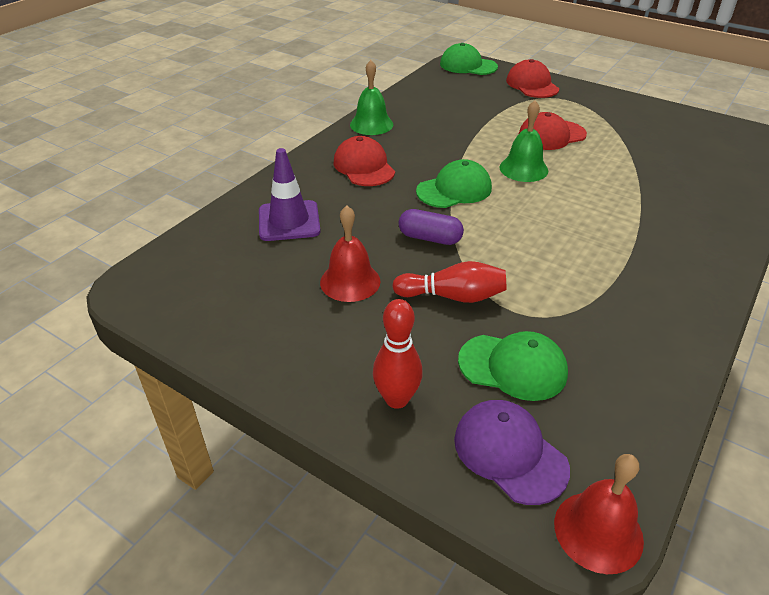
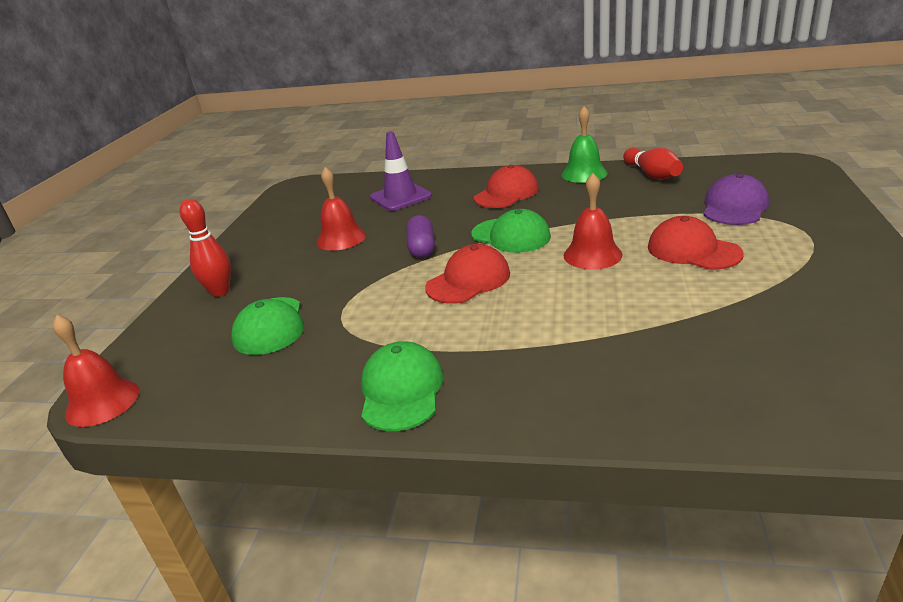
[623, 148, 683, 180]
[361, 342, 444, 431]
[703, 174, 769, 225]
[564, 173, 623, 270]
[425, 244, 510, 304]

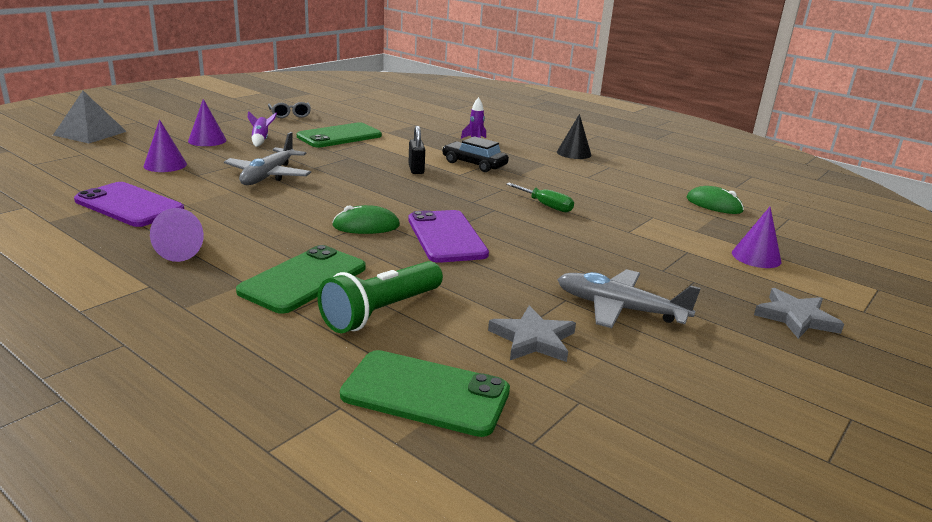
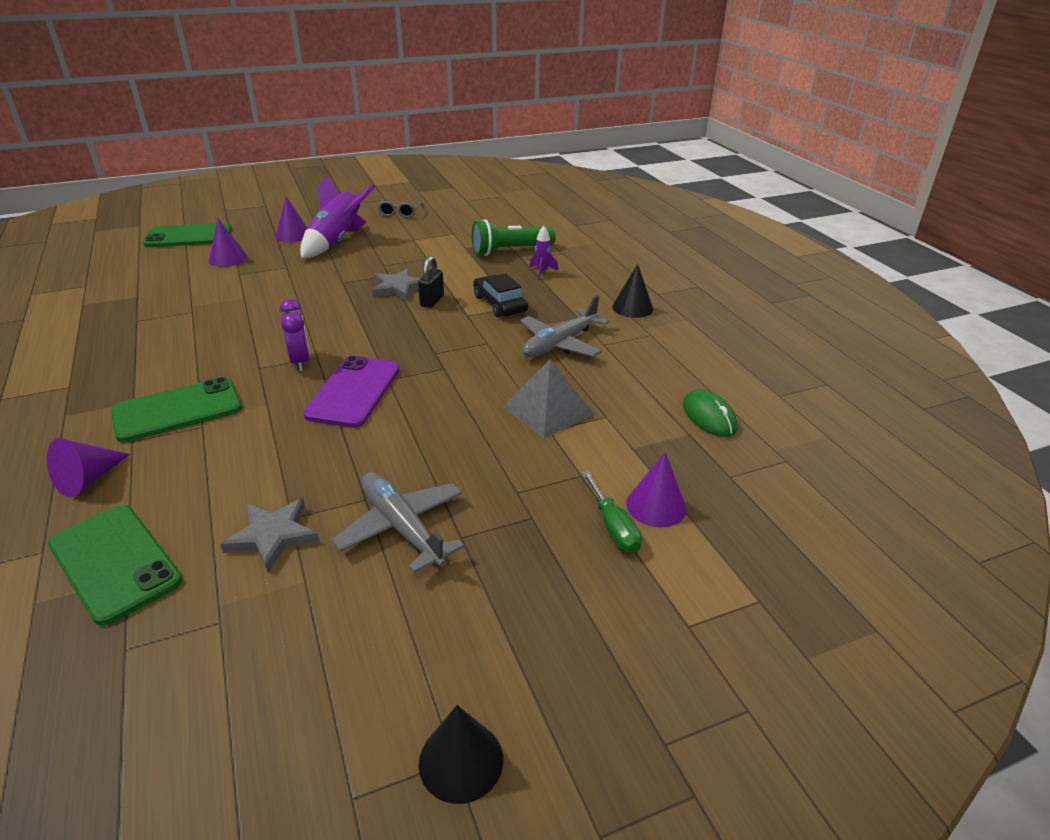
[503, 359, 594, 438]
[74, 182, 184, 227] (first image)
[47, 438, 130, 497]
[520, 295, 609, 357]
[300, 175, 376, 259]
[143, 223, 232, 247]
[472, 219, 556, 256]
[279, 299, 310, 371]
[582, 471, 642, 553]
[372, 268, 421, 301]
[419, 705, 503, 804]

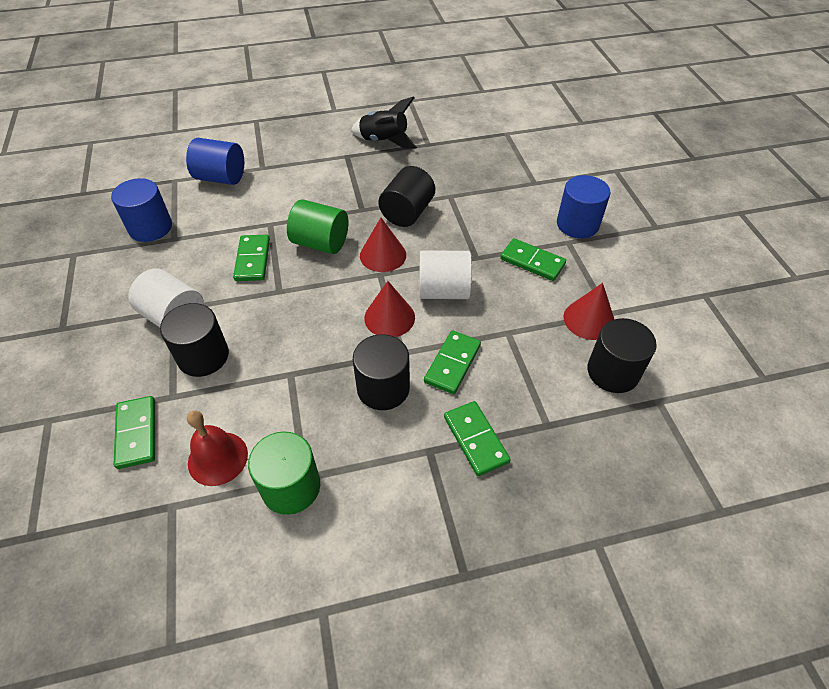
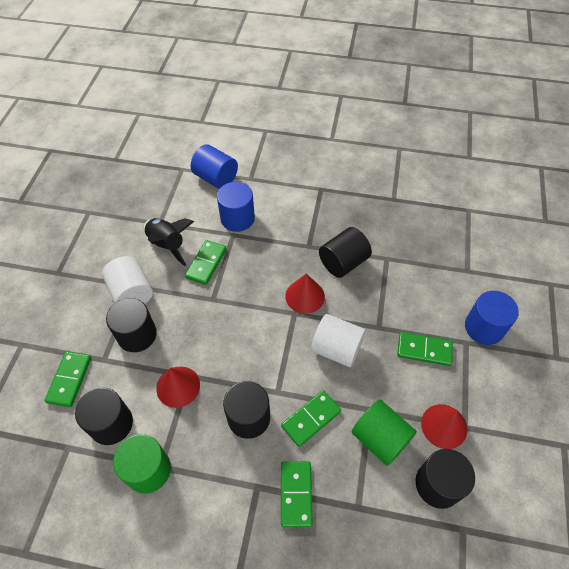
[217, 182, 255, 232]
[75, 388, 133, 445]
[352, 400, 417, 466]
[144, 218, 194, 266]
[156, 367, 200, 408]
[397, 332, 453, 366]

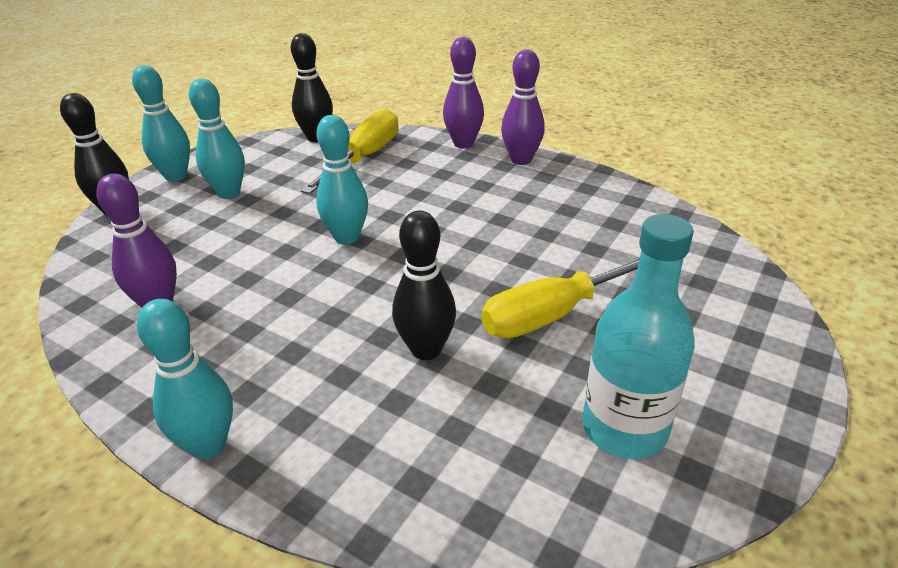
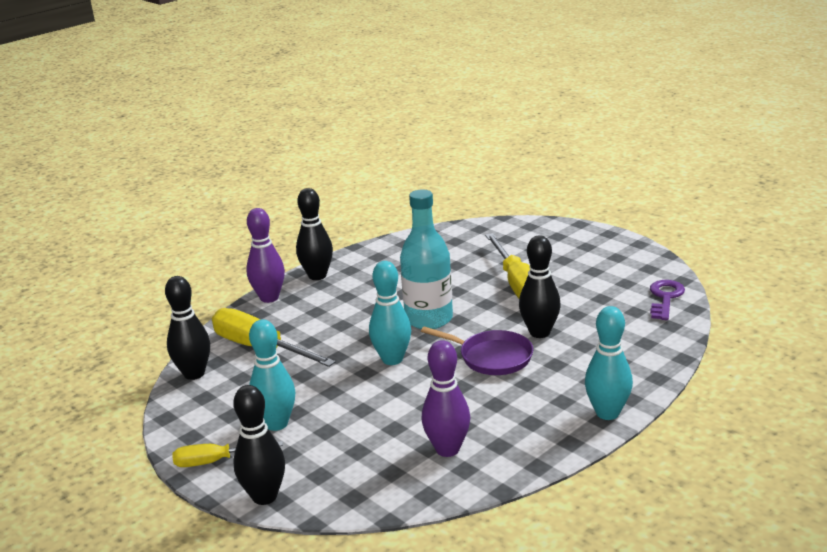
[172, 441, 283, 467]
[296, 188, 333, 280]
[400, 189, 453, 329]
[421, 326, 533, 375]
[650, 280, 685, 320]

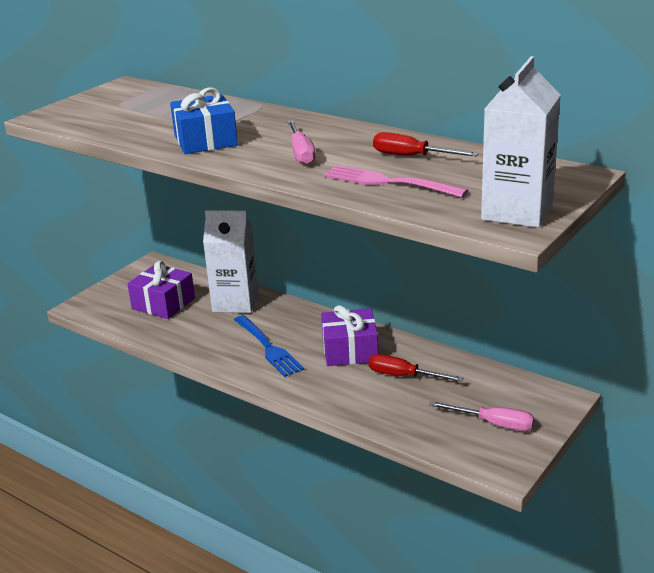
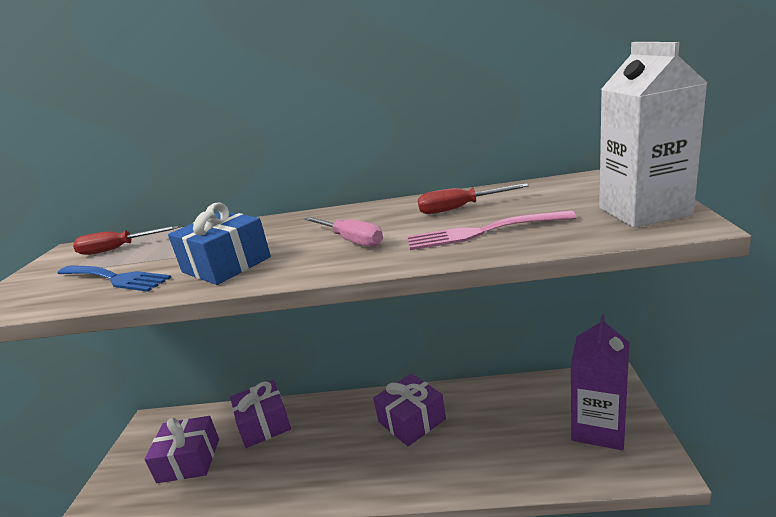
[230, 380, 291, 448]
[57, 266, 171, 292]
[73, 226, 179, 255]
[571, 314, 629, 451]

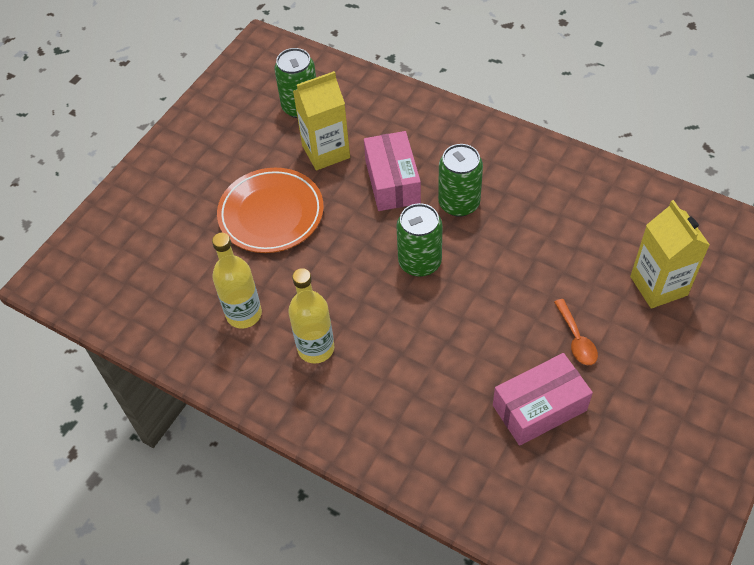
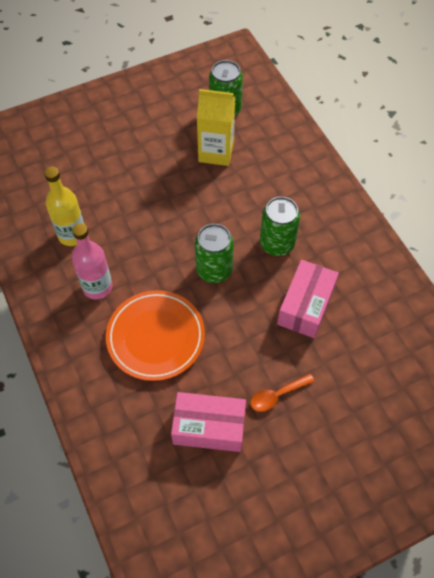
[106, 290, 205, 381]
[72, 223, 113, 300]
[277, 260, 339, 338]
[250, 374, 315, 412]
[630, 200, 710, 309] (first image)

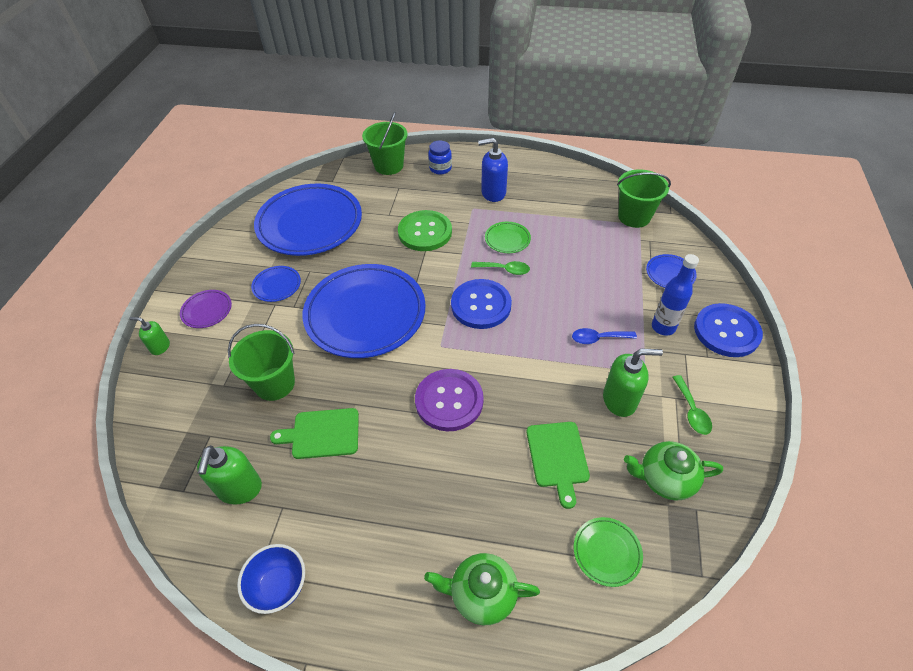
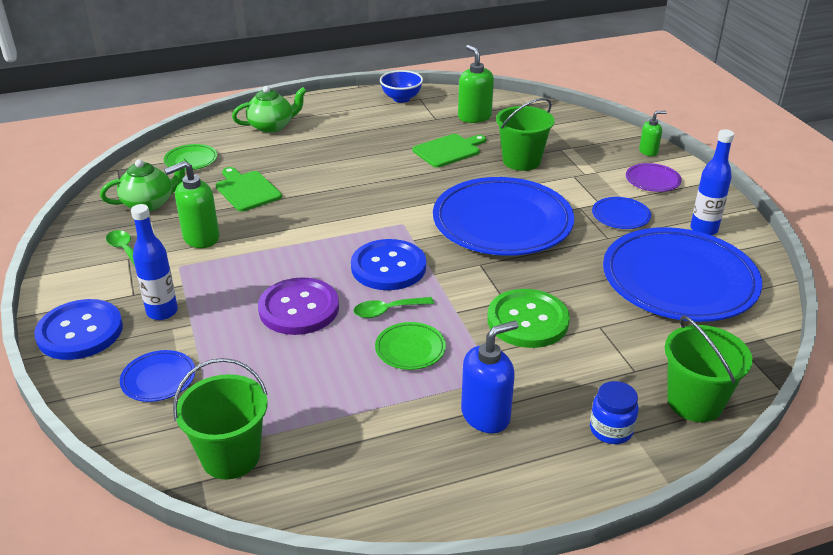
[258, 277, 339, 335]
[572, 328, 637, 344] (first image)
[690, 129, 734, 235]

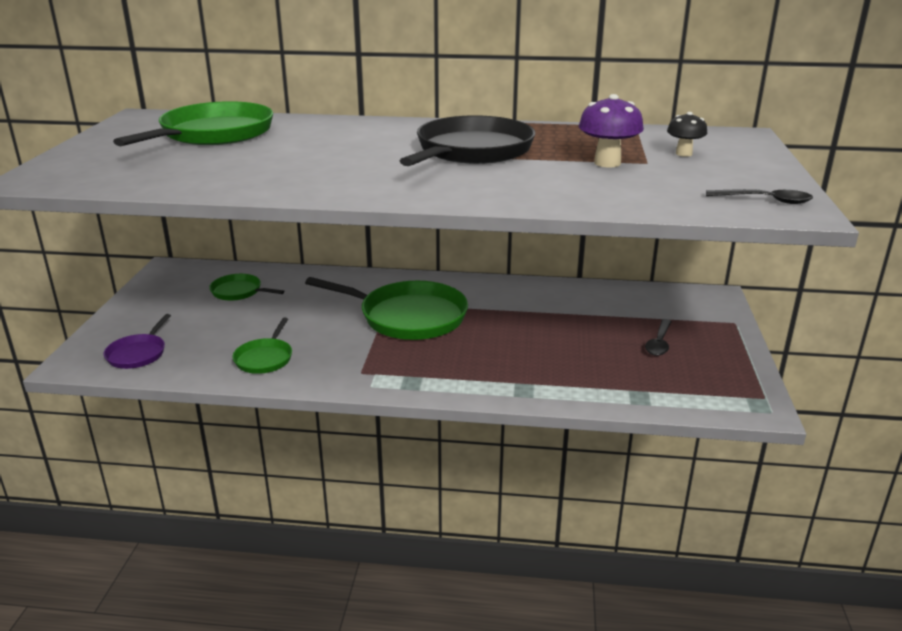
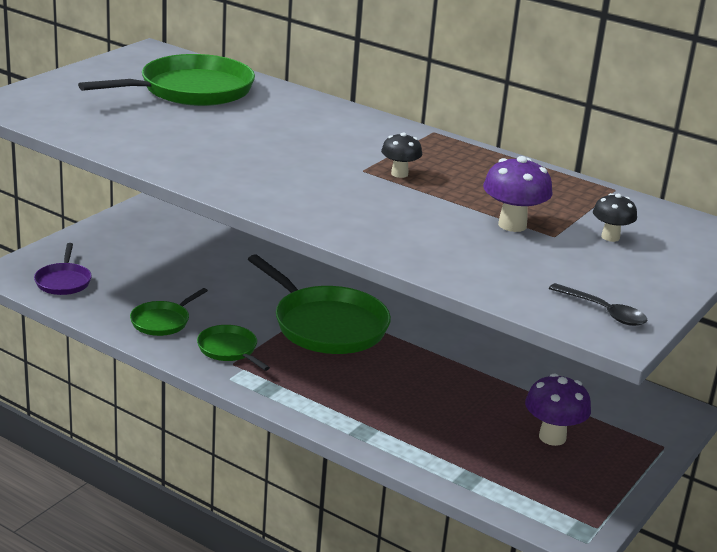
[34, 243, 92, 295]
[197, 325, 270, 371]
[381, 132, 422, 178]
[525, 374, 591, 446]

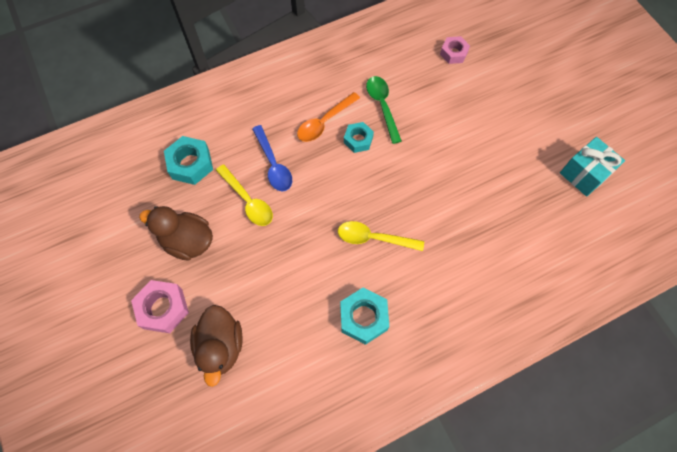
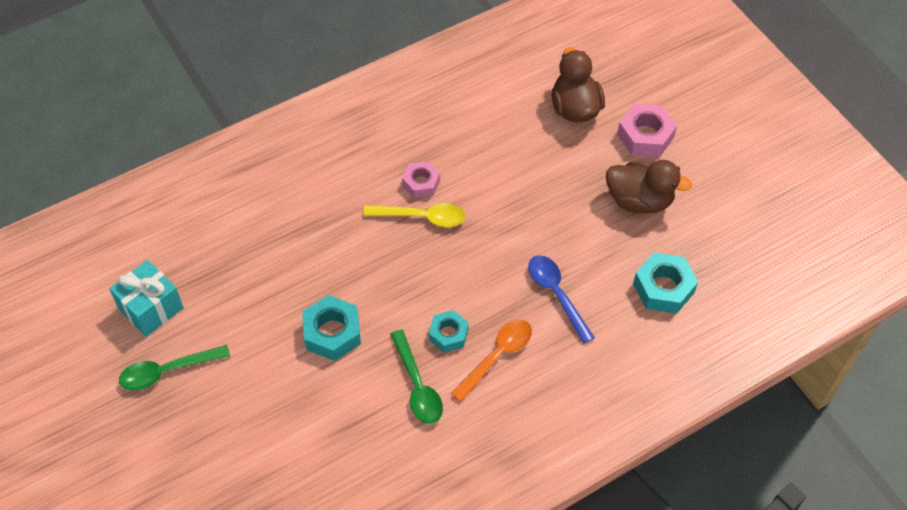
[216, 164, 273, 226] (first image)
[302, 295, 361, 361]
[402, 161, 440, 198]
[119, 345, 230, 390]

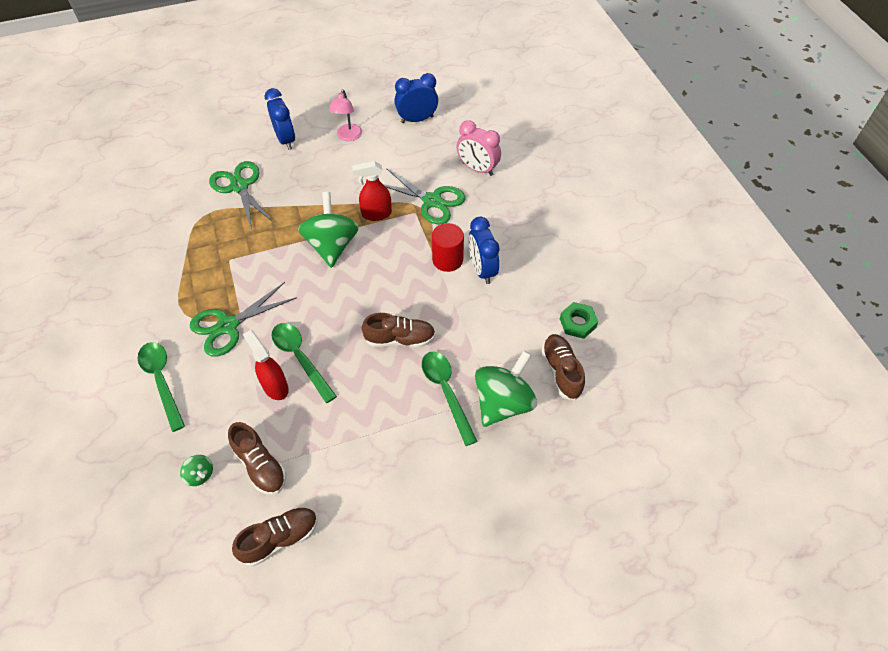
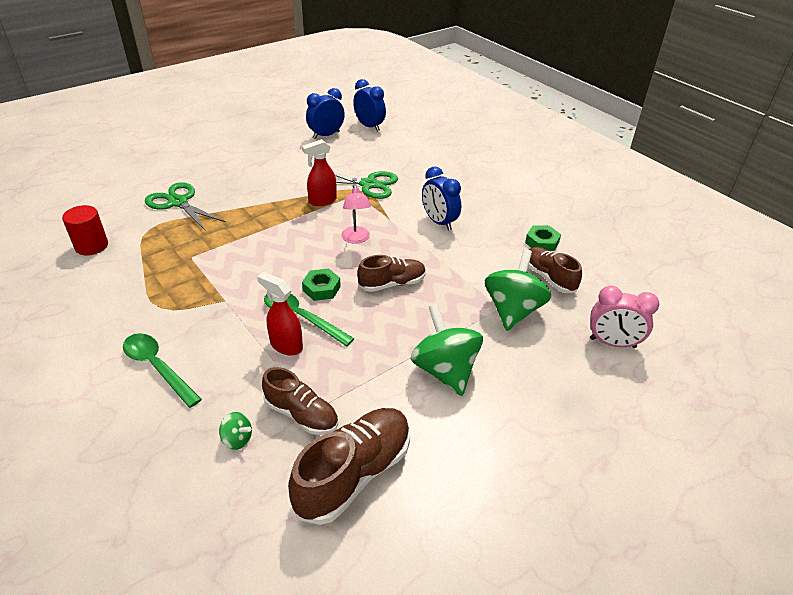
[190, 282, 297, 357] (first image)
[288, 408, 410, 525]
[353, 79, 386, 132]
[411, 304, 483, 396]
[342, 184, 371, 244]
[422, 351, 477, 446] (first image)
[62, 205, 108, 256]
[590, 286, 659, 348]
[302, 269, 341, 301]

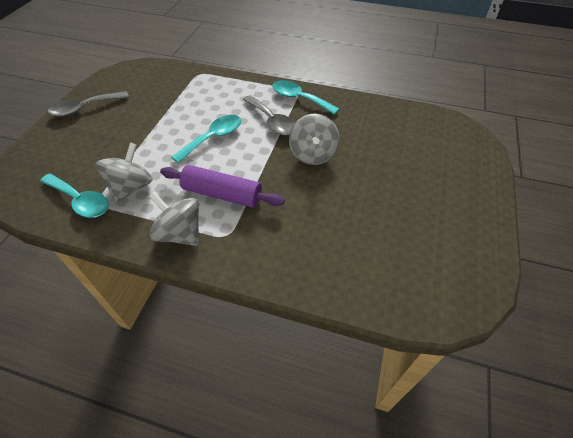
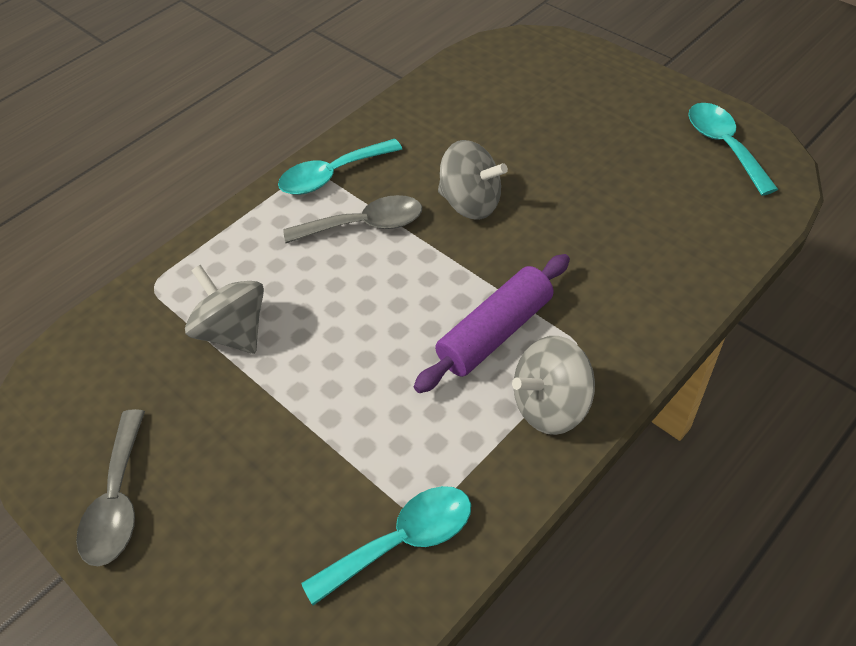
[185, 265, 264, 354]
[688, 103, 778, 196]

